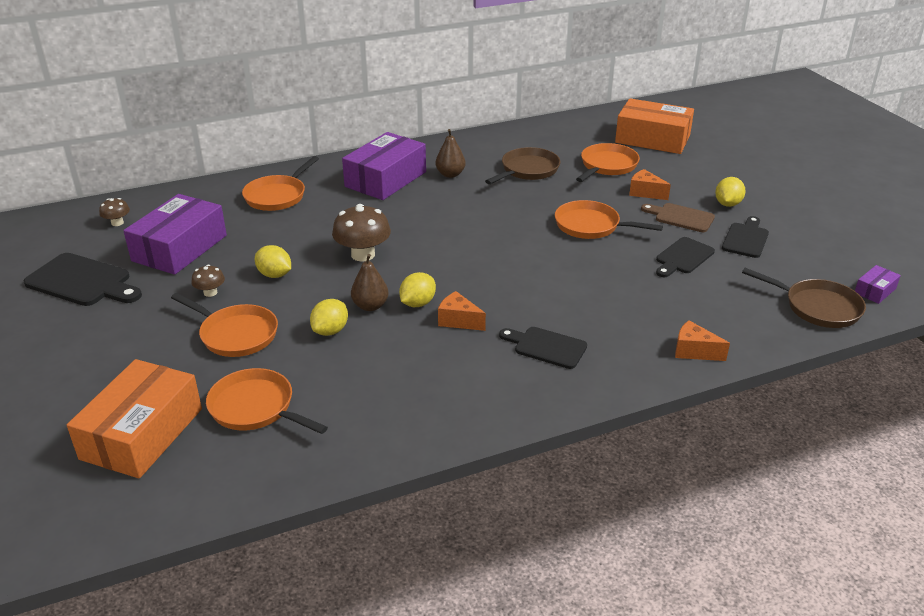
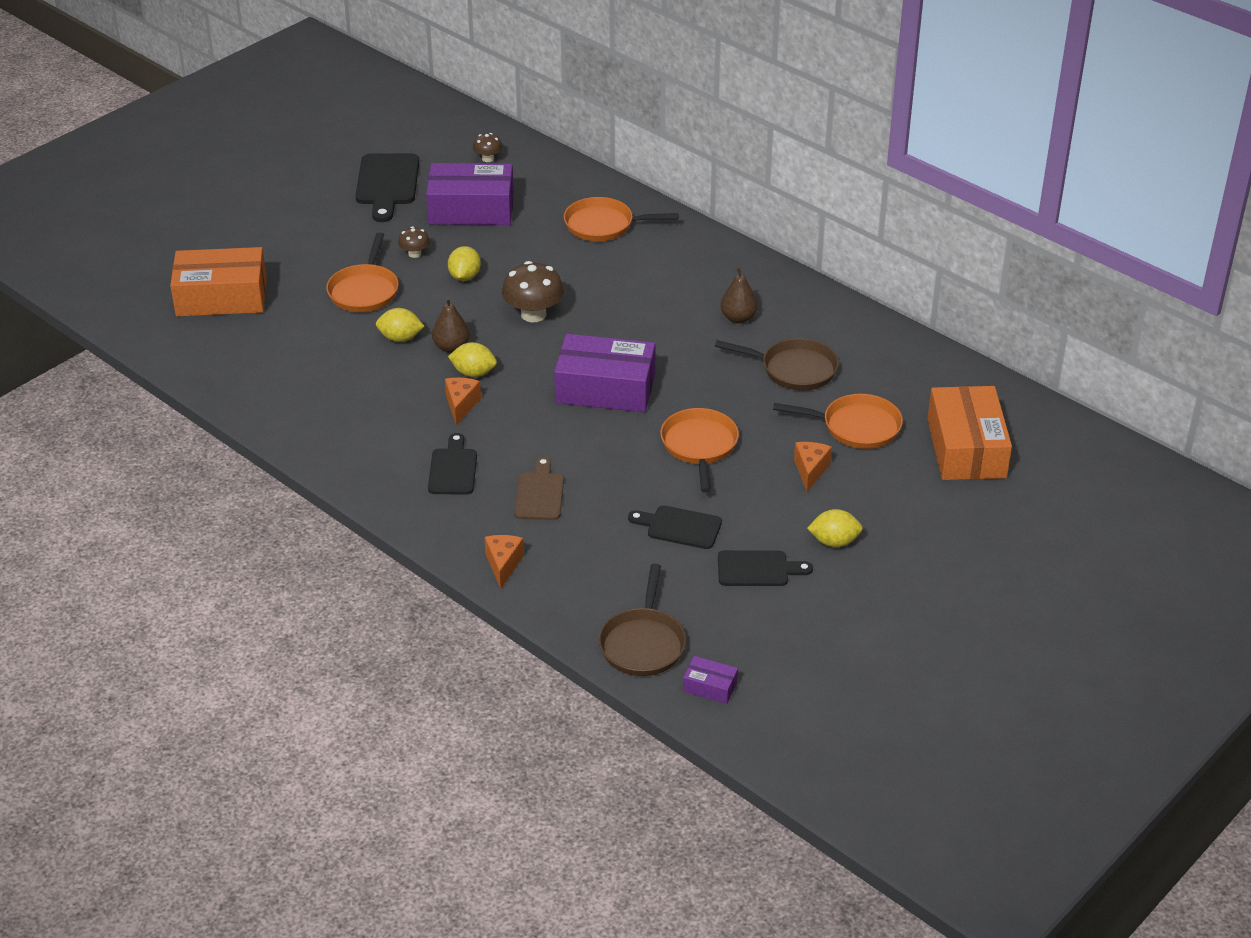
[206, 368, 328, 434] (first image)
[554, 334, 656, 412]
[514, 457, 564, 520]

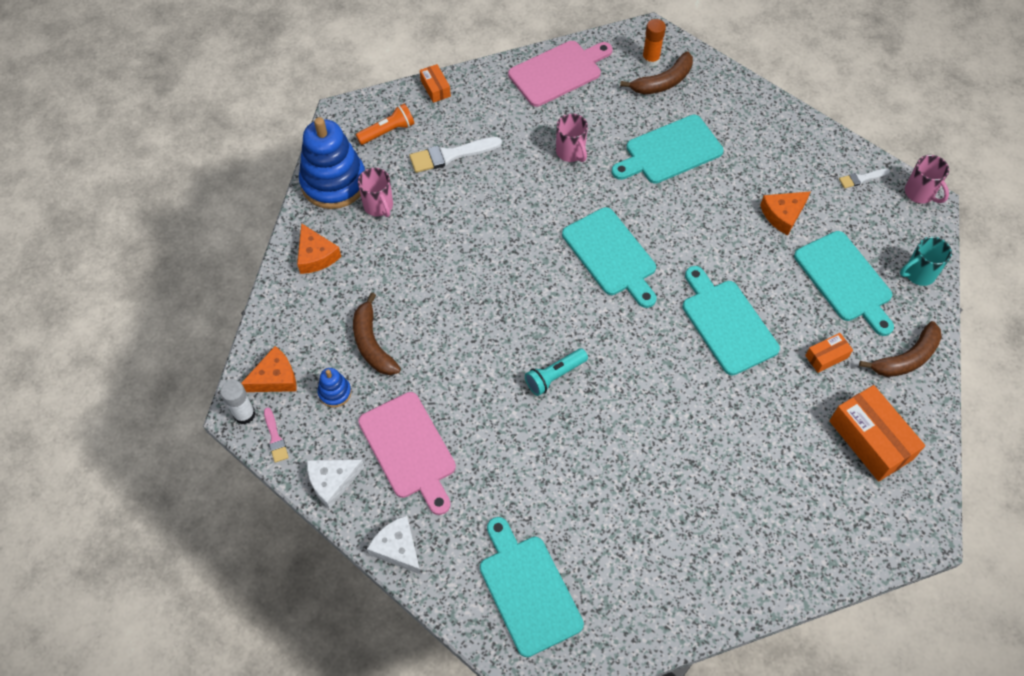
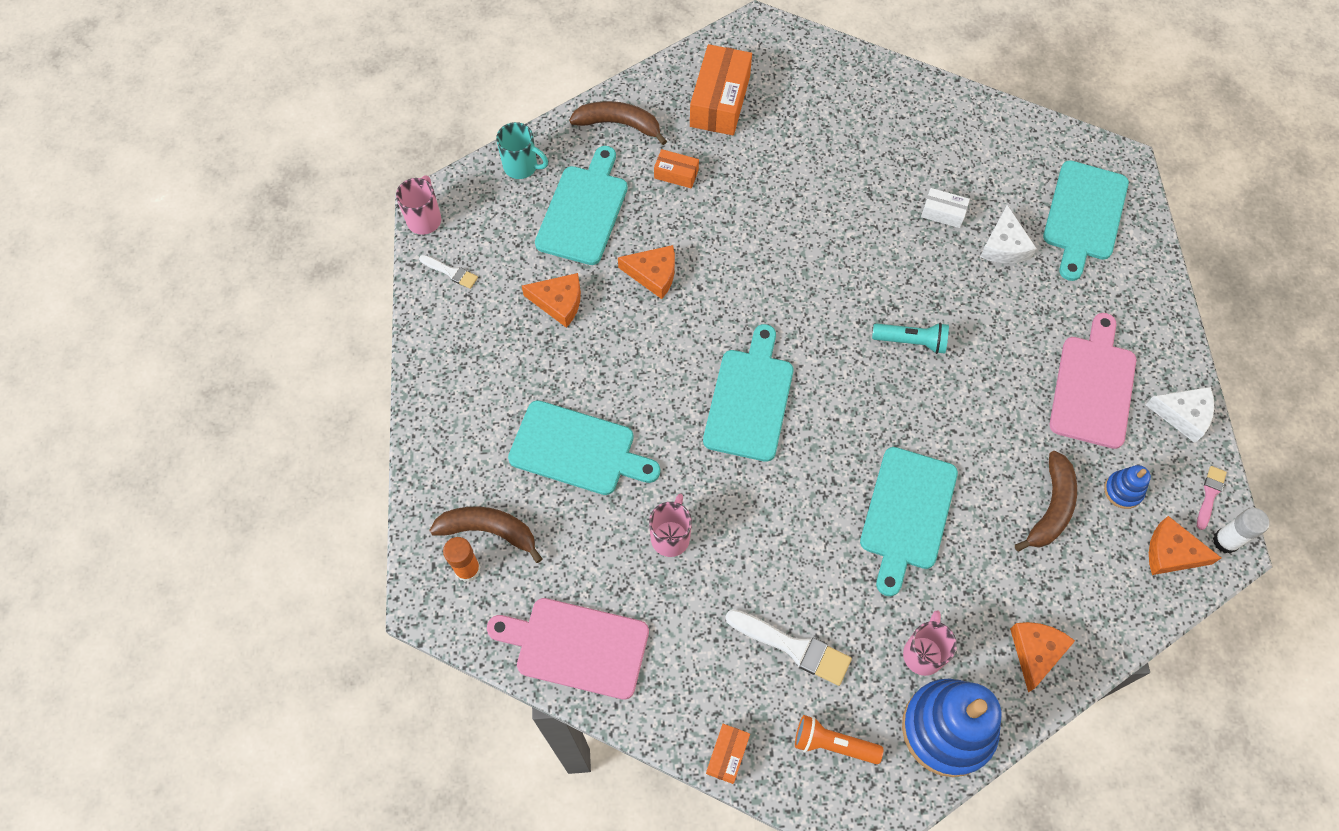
[980, 205, 1037, 263]
[860, 447, 958, 596]
[618, 245, 675, 299]
[921, 188, 970, 228]

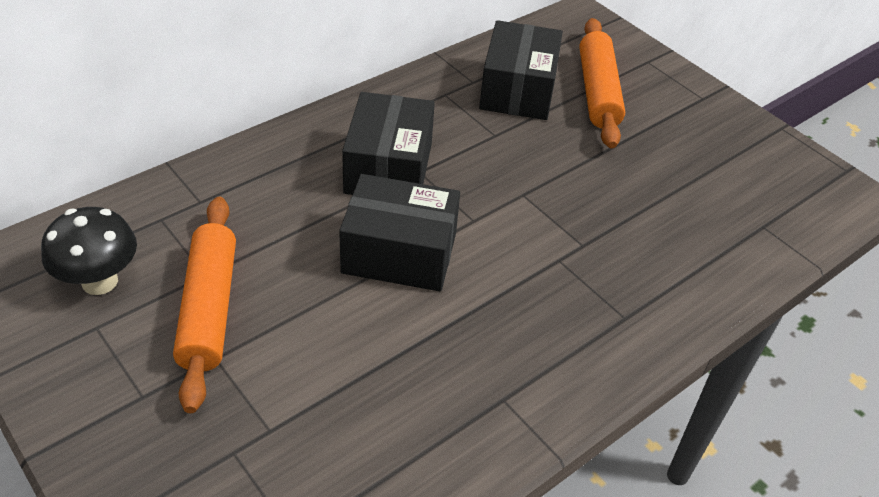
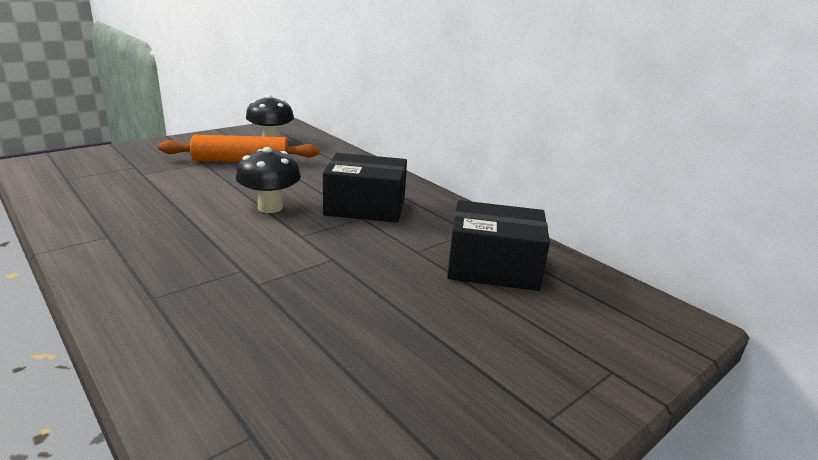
[236, 147, 301, 213]
[579, 18, 625, 149] (first image)

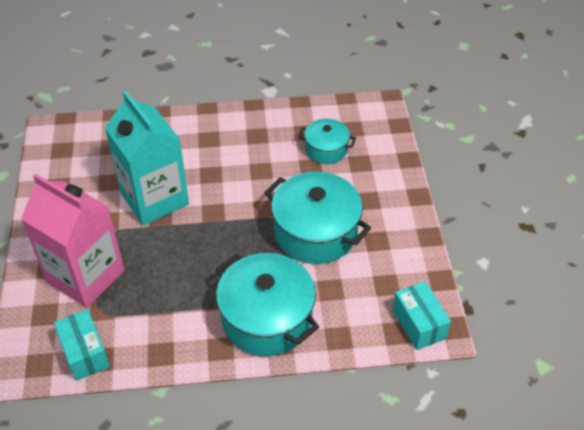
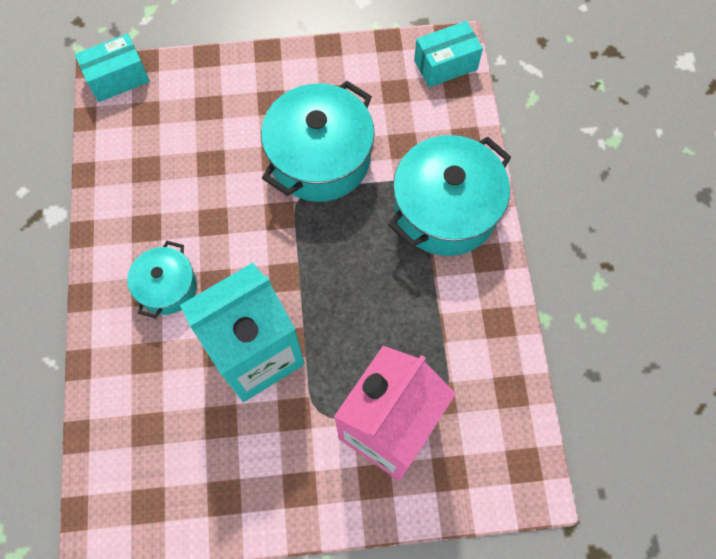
[75, 33, 150, 102]
[127, 241, 197, 318]

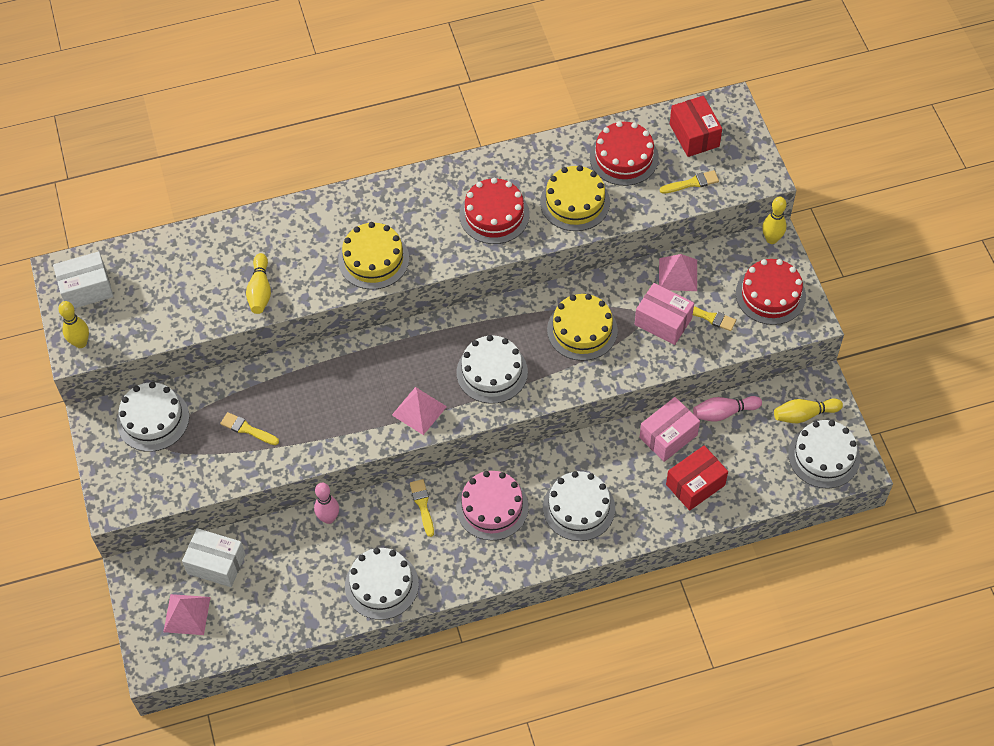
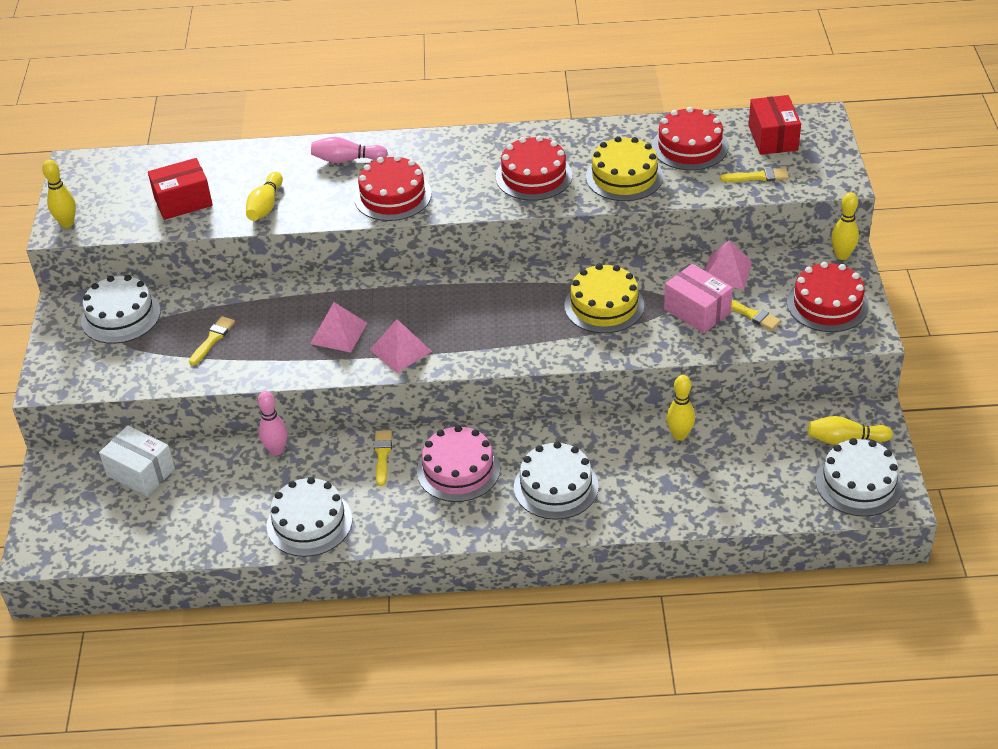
[53, 251, 114, 309] (first image)
[310, 302, 367, 353]
[189, 316, 235, 365]
[354, 155, 432, 221]
[456, 335, 528, 404] (first image)
[666, 375, 695, 441]
[148, 158, 213, 220]
[311, 137, 388, 163]

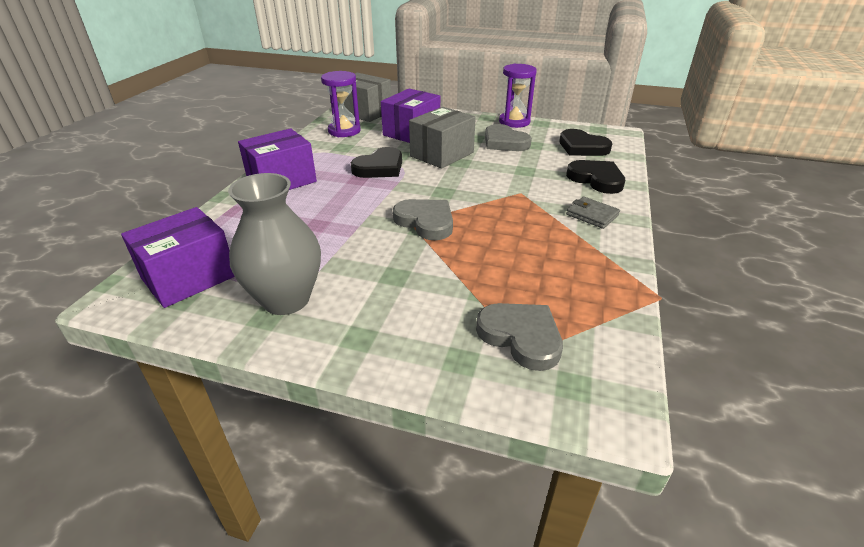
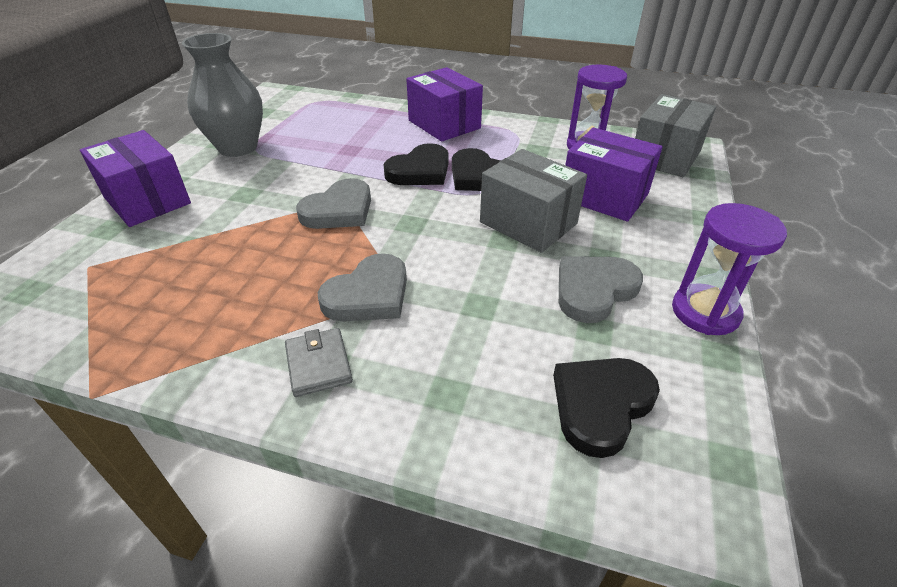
[80, 130, 191, 227]
[318, 253, 407, 322]
[383, 143, 449, 185]
[285, 328, 353, 397]

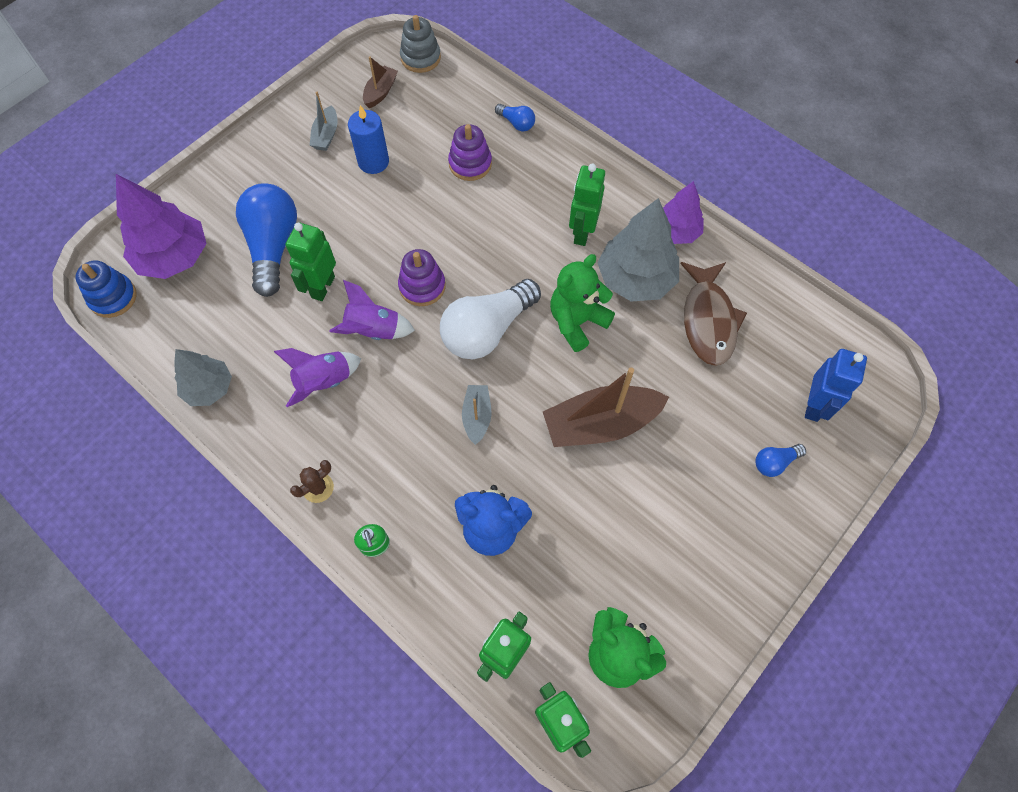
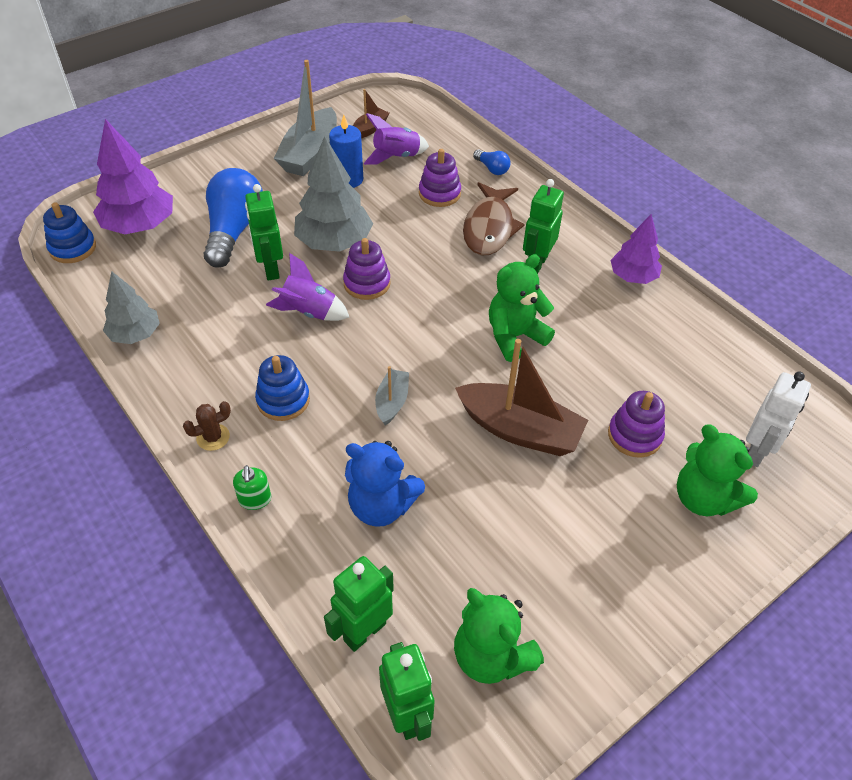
[363, 113, 429, 165]
[245, 184, 283, 280]
[274, 60, 337, 176]
[400, 15, 441, 73] (first image)
[440, 279, 541, 359] (first image)
[455, 339, 588, 456]
[294, 136, 373, 252]
[463, 182, 524, 256]
[677, 424, 758, 516]
[746, 372, 811, 467]
[255, 355, 310, 421]
[608, 391, 665, 458]

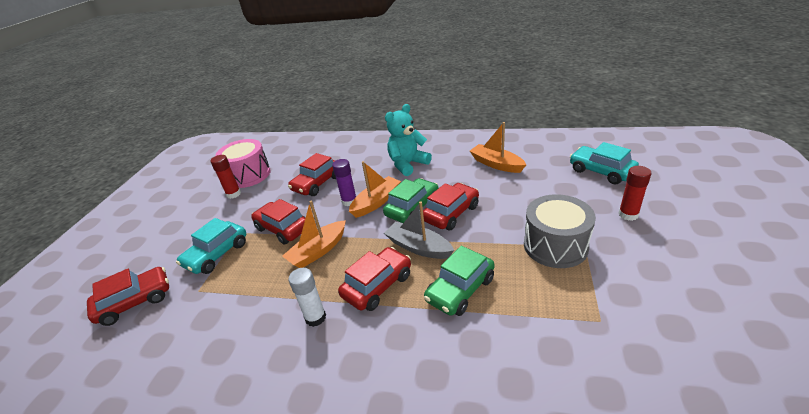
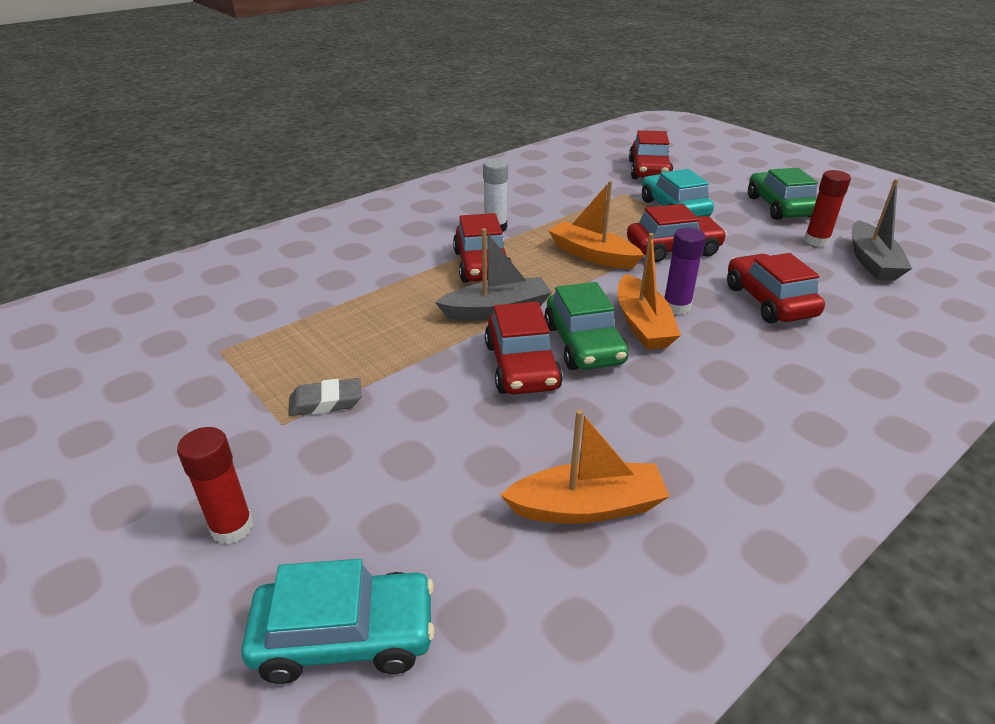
[852, 179, 912, 281]
[549, 181, 644, 269]
[385, 104, 432, 176] (first image)
[748, 168, 818, 220]
[288, 378, 362, 416]

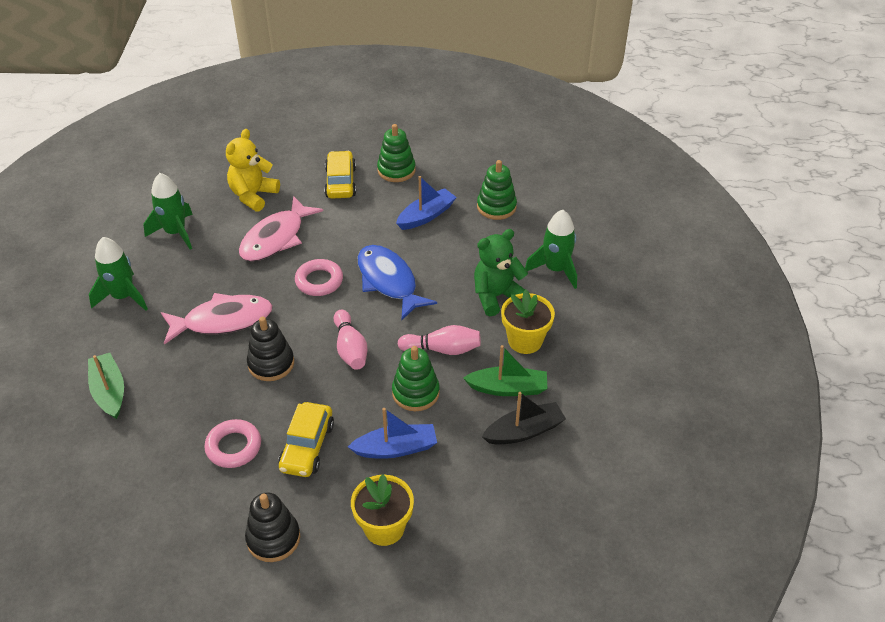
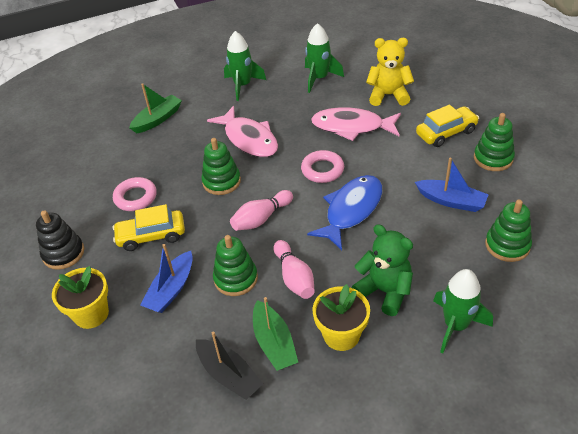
[201, 138, 241, 195]
[140, 244, 193, 313]

